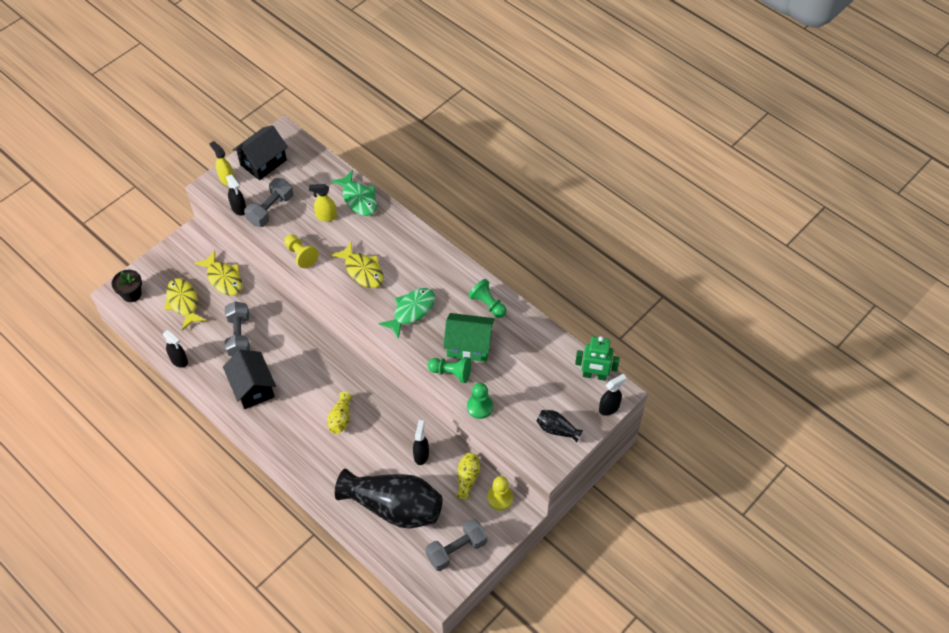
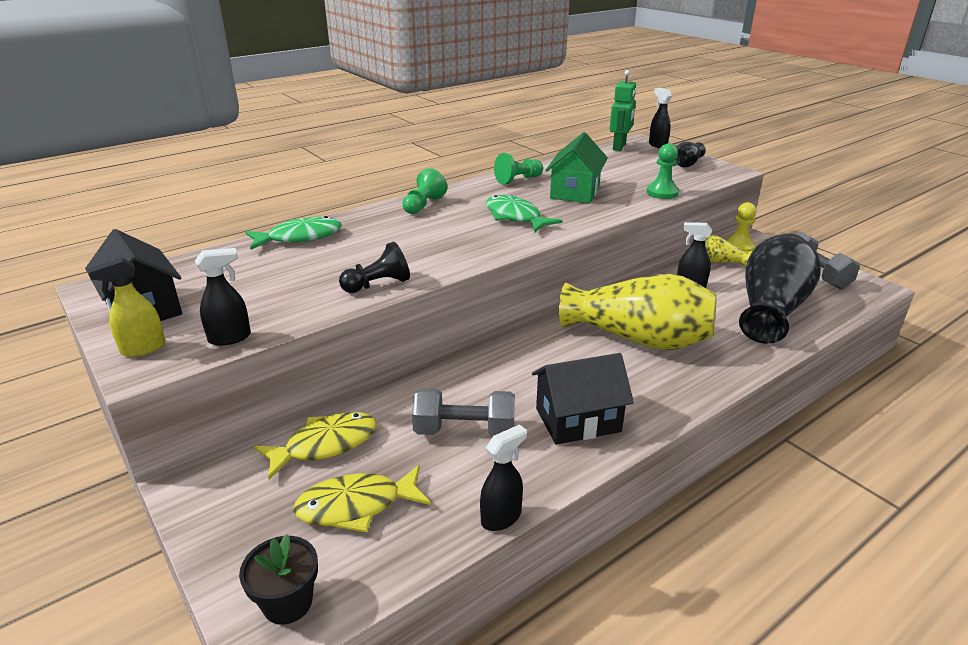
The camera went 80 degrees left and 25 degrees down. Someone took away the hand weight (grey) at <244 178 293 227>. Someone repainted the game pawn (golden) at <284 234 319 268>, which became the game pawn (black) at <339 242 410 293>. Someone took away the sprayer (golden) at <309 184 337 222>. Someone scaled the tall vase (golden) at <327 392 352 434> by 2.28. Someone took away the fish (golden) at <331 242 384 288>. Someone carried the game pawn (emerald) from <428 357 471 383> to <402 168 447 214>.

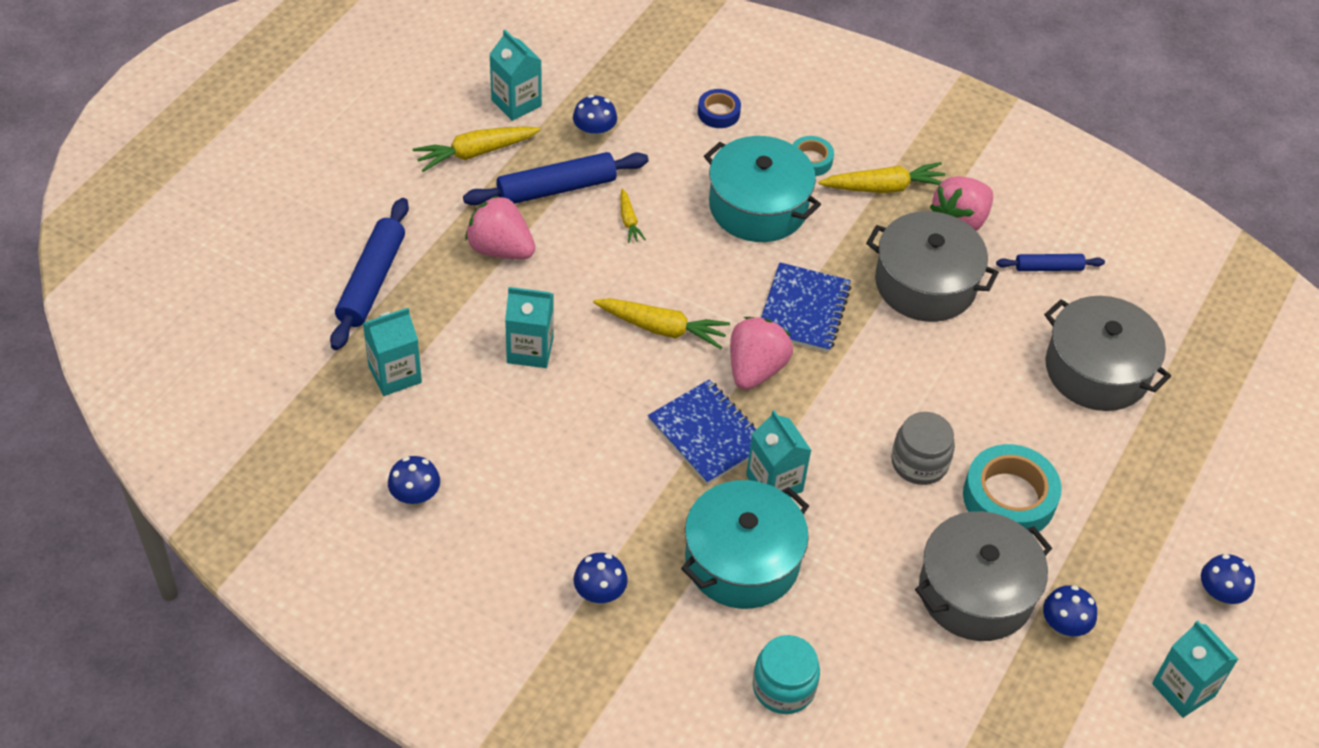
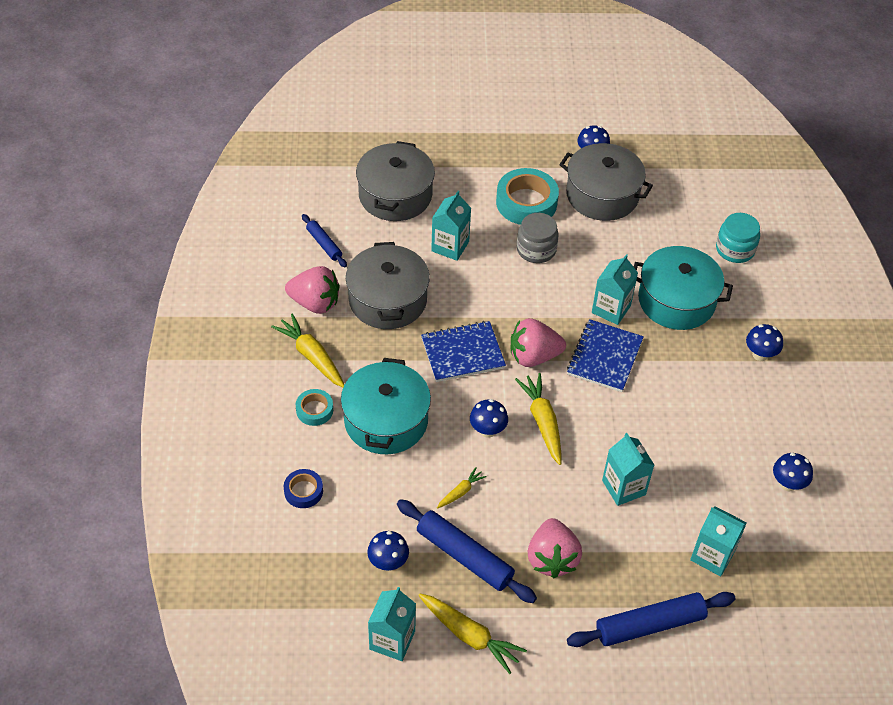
The camera went 120 degrees left and 0 degrees up. Someone carried the carton (turquoise) from <1152 620 1239 718> to <431 191 471 261>. Someone carried the toadstool (blue) from <1201 554 1255 606> to <470 399 508 438>.

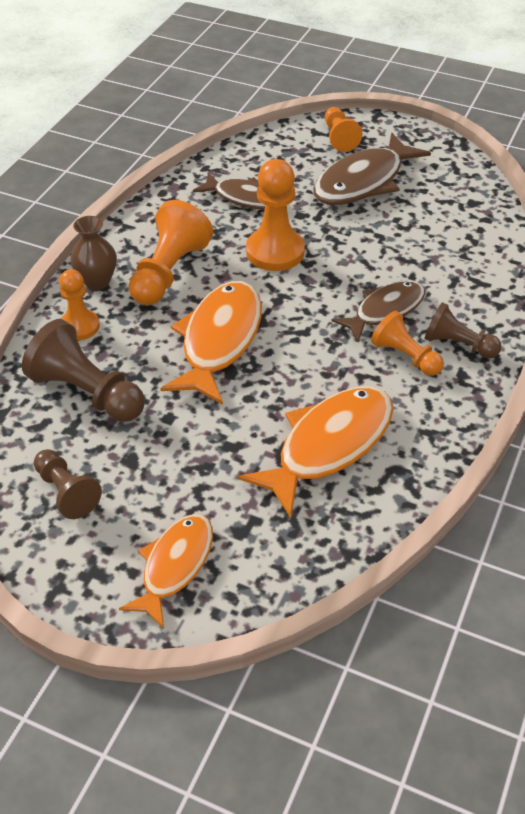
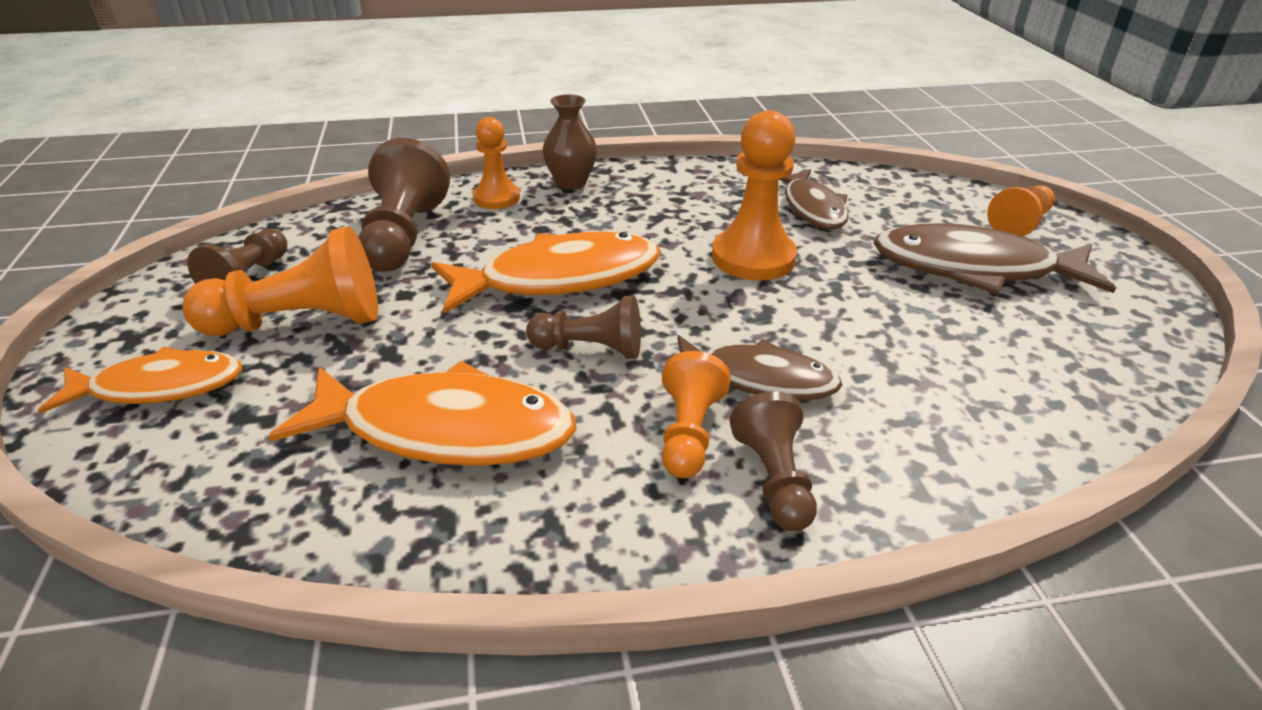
The camera went 55 degrees right and 10 degrees down. Someone carried the game pawn (orange) from <129 200 213 305> to <182 226 378 336>. Someone put down the game pawn (dark brown) at <526 296 641 359>.

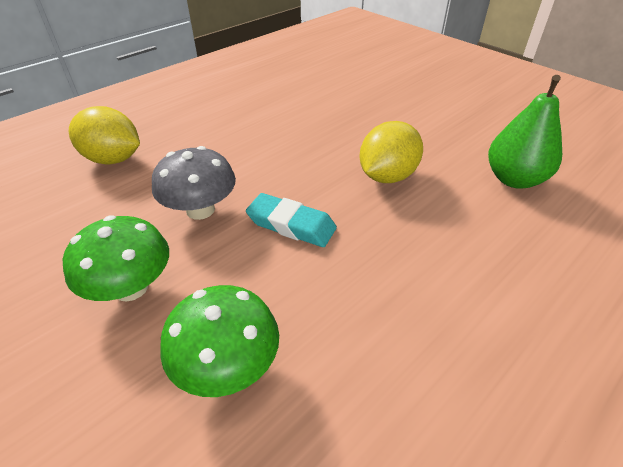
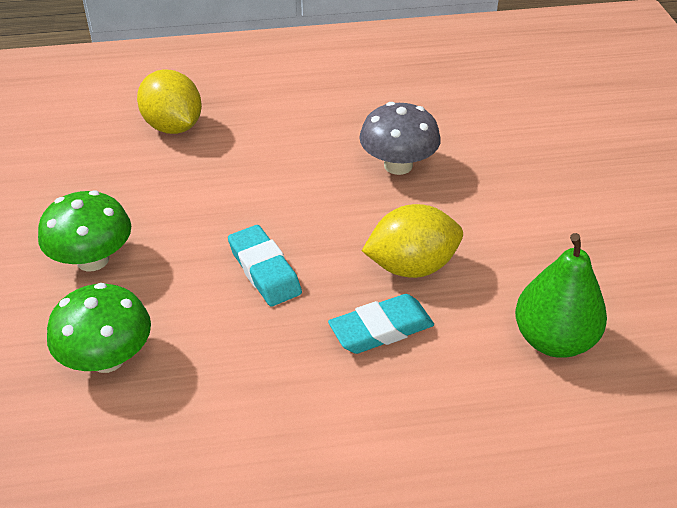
The camera went 35 degrees right and 0 degrees up. Someone carried the toadstool (grey) from <152 146 236 220> to <359 102 441 175>. Someone put down the eraser (turquoise) at <328 294 434 354>.

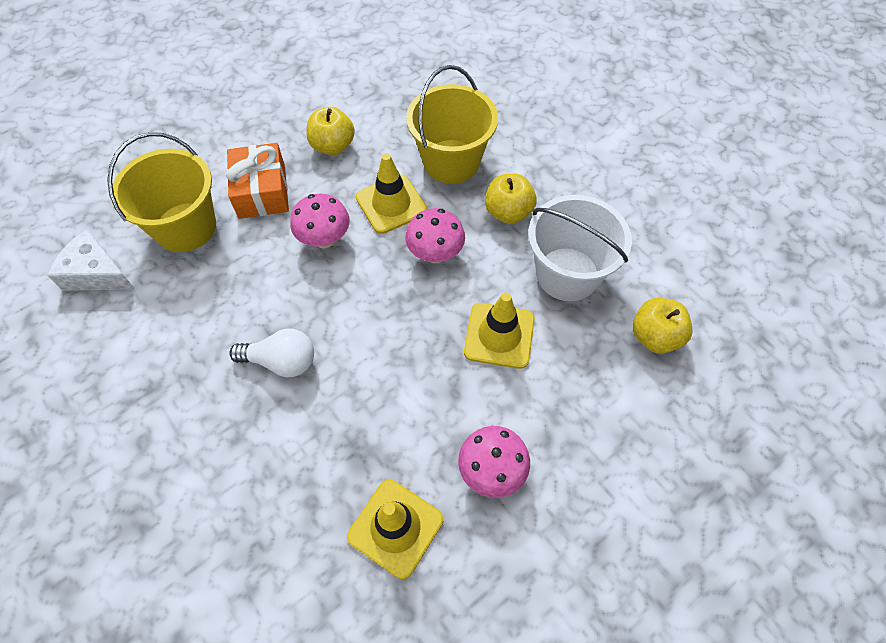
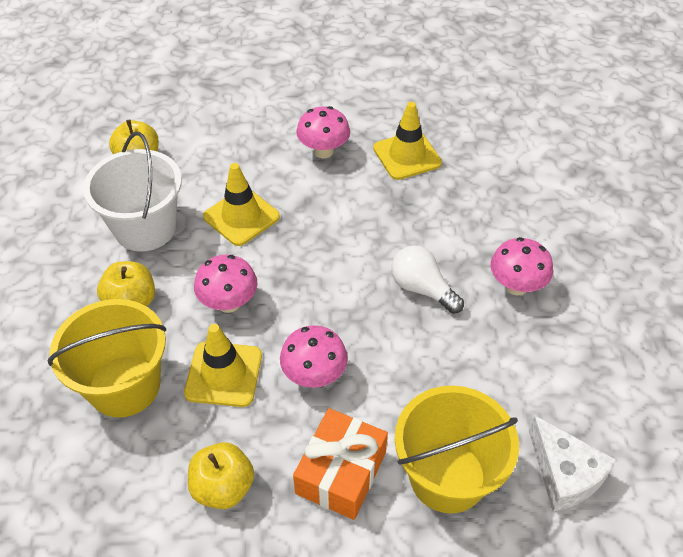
The camera went 145 degrees left and 10 degrees down. Someone put down the toadstool (rose-pink) at <490 237 553 296>.

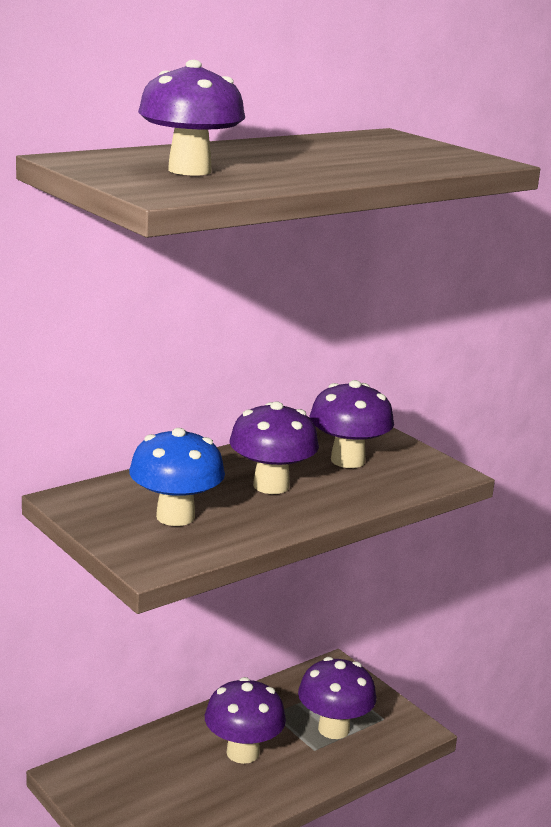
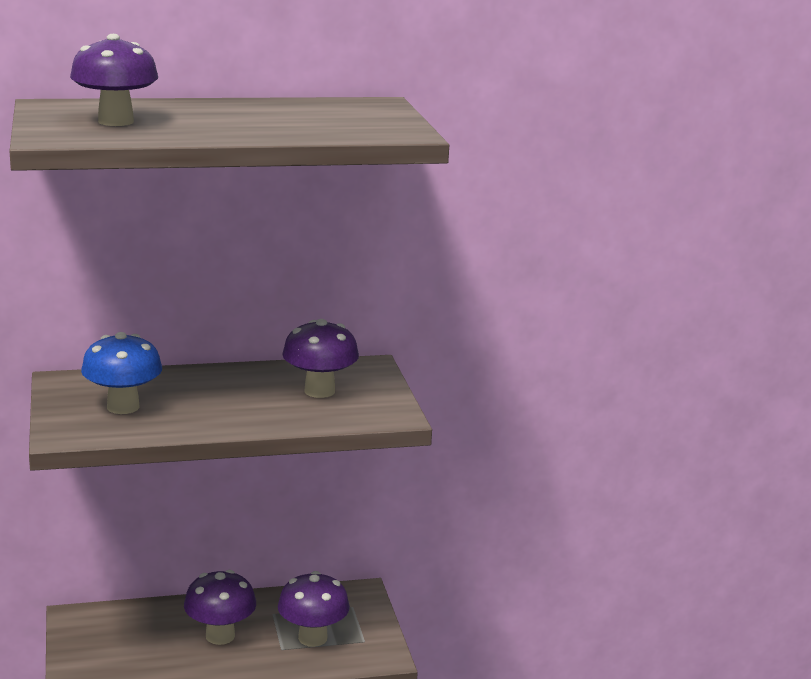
The camera went 25 degrees right and 0 degrees up. Someone took away the toadstool (royal purple) at <230 401 319 494>.

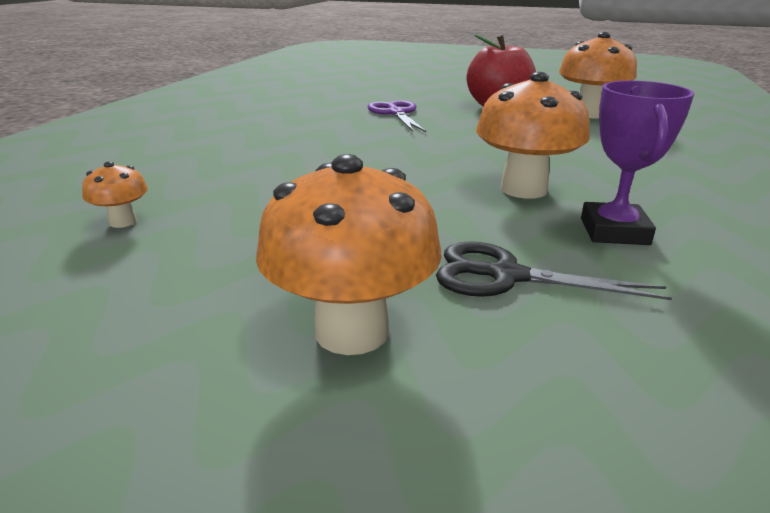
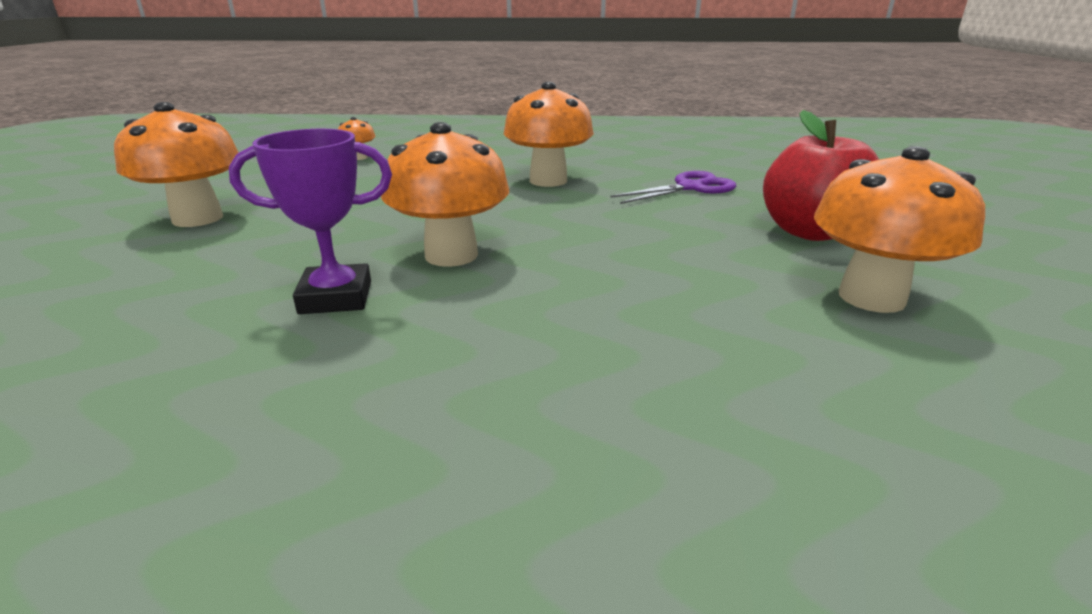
The camera went 75 degrees right and 0 degrees up. Someone took away the shears (black) at <436 241 672 300>. Someone put down the toadstool (orange) at <504 82 594 187>.

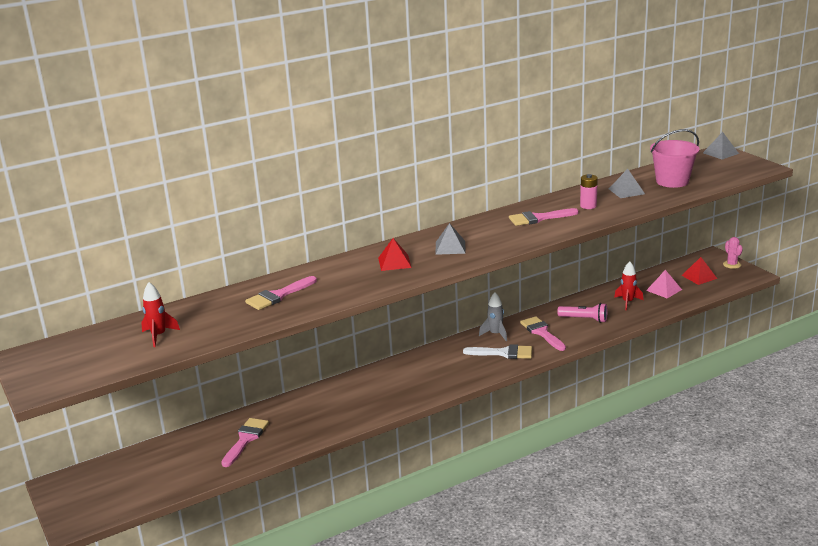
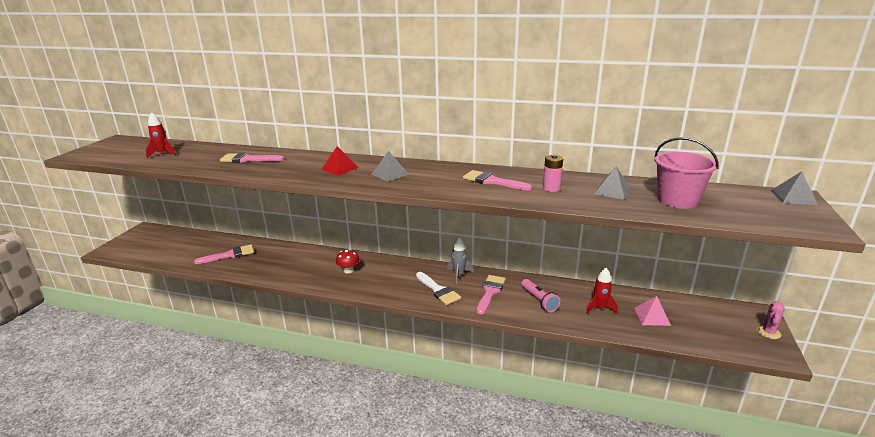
The camera went 45 degrees right and 0 degrees up. Someone took away the pyramid shape (crimson) at <681 257 717 285>. Someone put down the toadstool (crimson) at <336 249 359 274>.

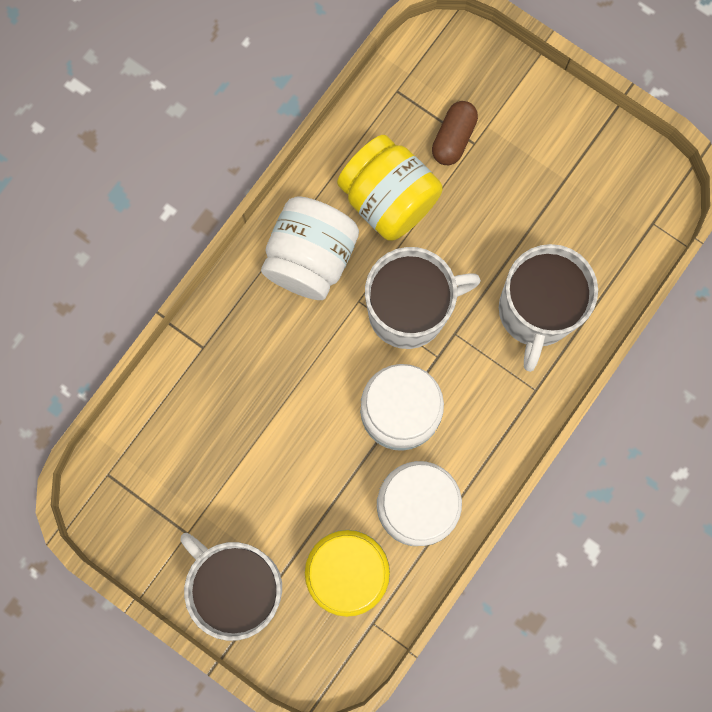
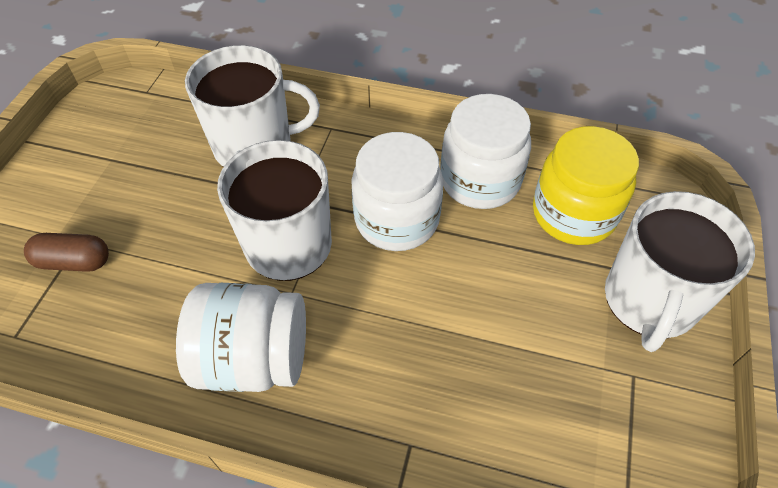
The camera went 110 degrees left and 25 degrees down. Someone took away the jam jar (golden) at <337 135 442 241>.

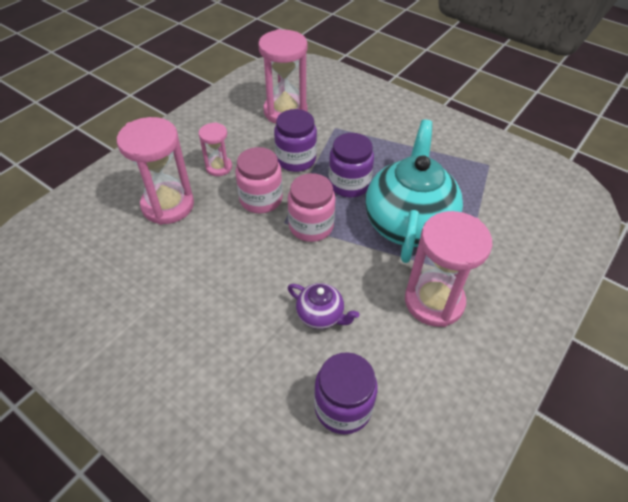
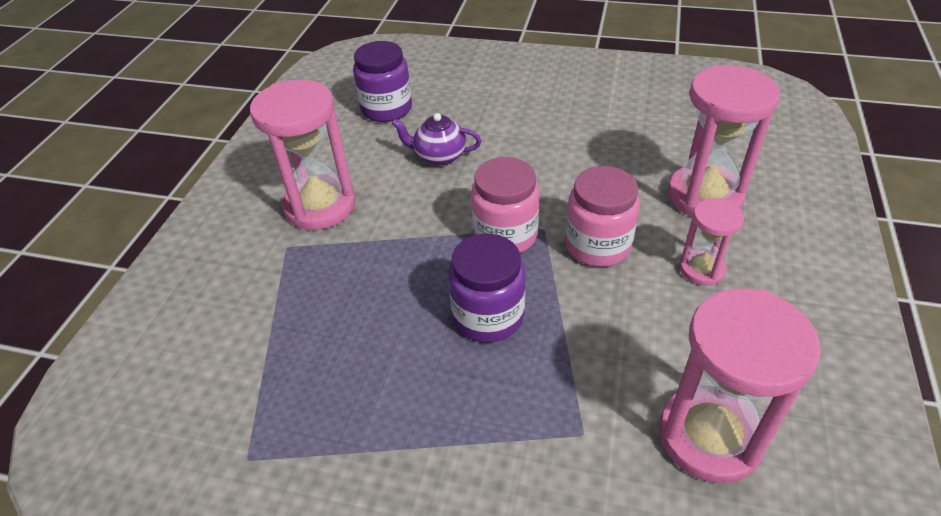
The camera went 160 degrees right and 5 degrees down. Someone took away the jam jar (royal purple) at <274 109 317 172>. Someone took away the tea pot (turquoise) at <365 120 463 263>.

